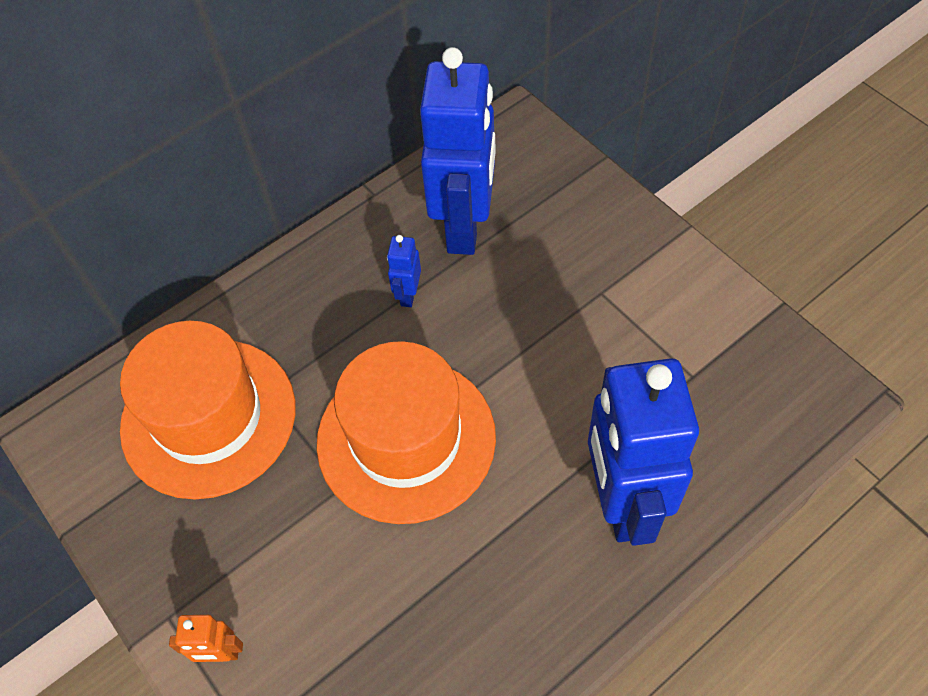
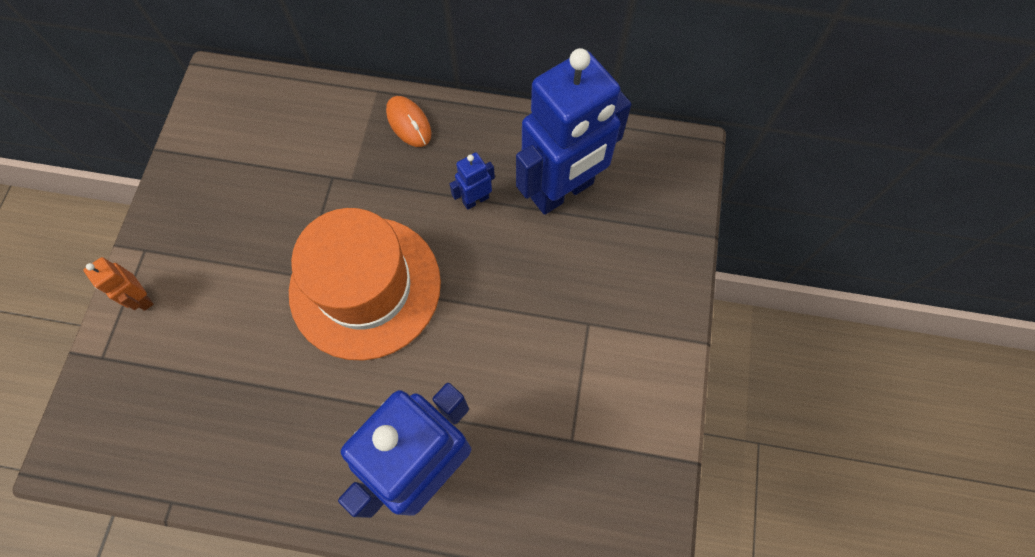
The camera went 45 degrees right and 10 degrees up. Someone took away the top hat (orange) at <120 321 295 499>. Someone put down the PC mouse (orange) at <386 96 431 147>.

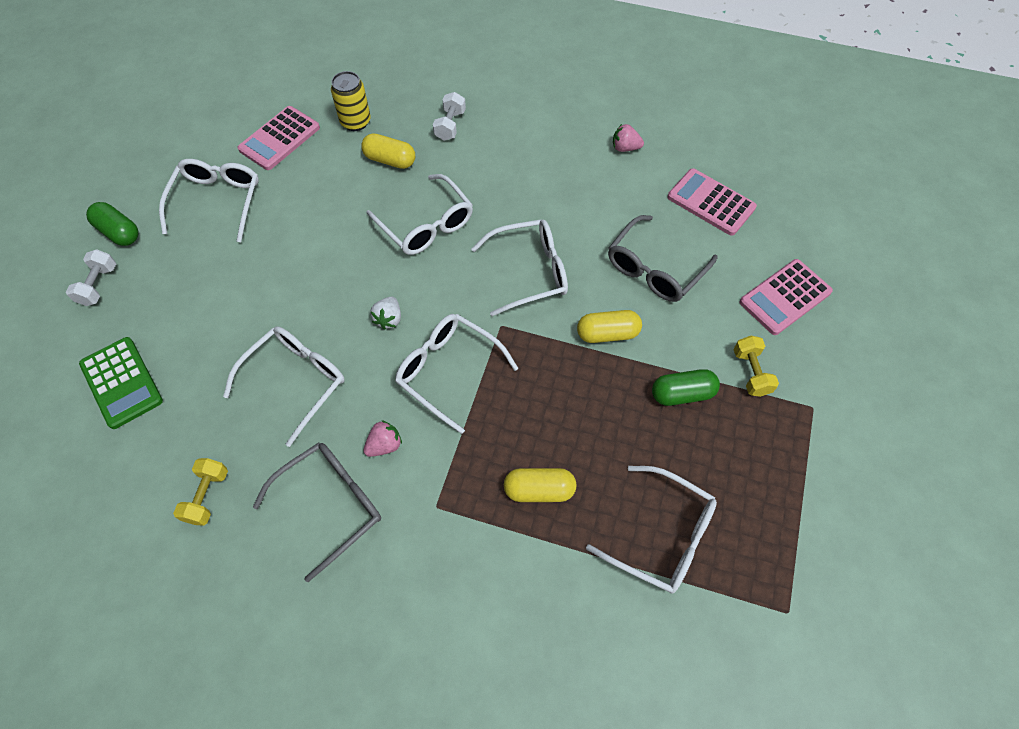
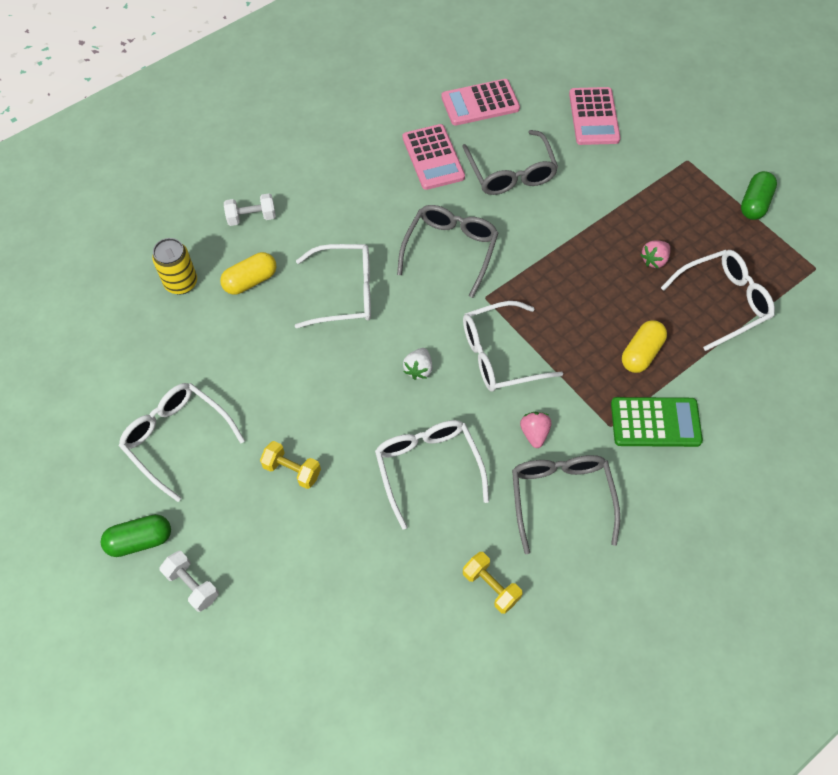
The camera went 55 degrees left and 0 degrees up. Someone carried the adding machine (emerald) from <79 337 163 429> to <611 397 703 447>. Someone carried the adding machine (rose-pink) from <237 106 320 170> to <403 124 465 190>. Someone rotated the toy strawberry (pure white) at <370 296 401 330> by 60 degrees clockwise. Someone rotated the hand weight (pure white) at <433 92 466 141> by 60 degrees counterclockwise. Someone repainted the glasses (pure white) at <471 220 568 316>, which became the glasses (grey) at <397 205 498 298>. Someone took away the capsule (golden) at <577 310 642 343>. Someone carried the toy strawberry (rose-pink) from <613 124 644 152> to <641 240 670 268>. Someone carried the capsule (emerald) from <652 369 720 406> to <741 171 777 220>. Someone carried the hand weight (golden) from <733 336 779 397> to <260 441 321 489>.

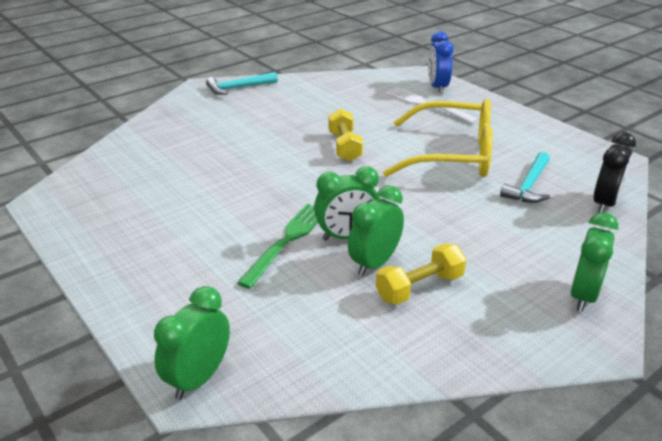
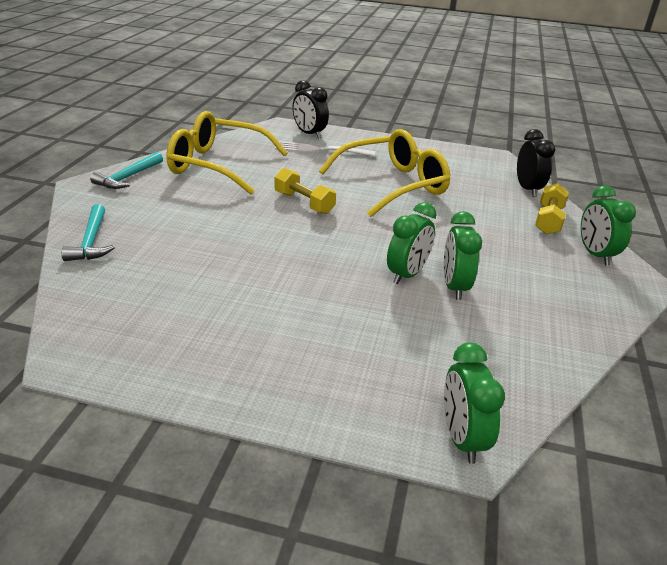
The camera went 40 degrees left and 0 degrees up. Someone took away the dinner fork (emerald) at <237 204 318 289>. Someone carried the hand weight (golden) from <376 244 466 305> to <535 183 568 234>. Someone repainted the alarm clock (blue) at <428 31 454 94>, which became the alarm clock (black) at <293 80 329 139>. Someone carried the claw hammer (turquoise) from <500 152 550 203> to <61 204 115 261>. Someone put down the glasses (golden) at <166 111 288 194>.

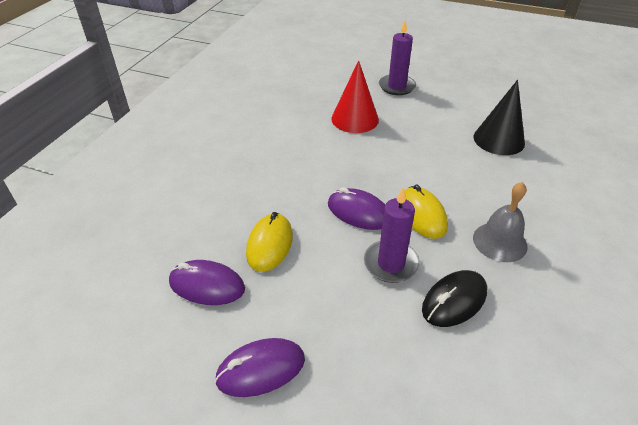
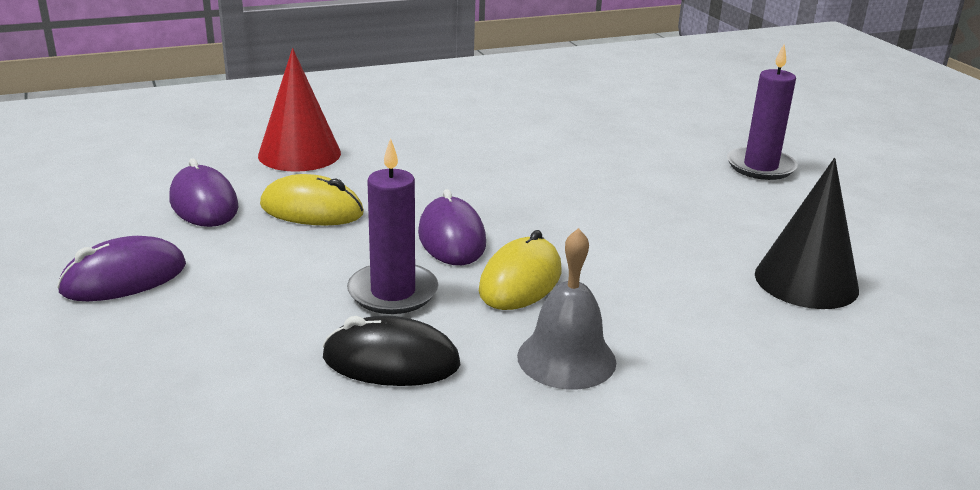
The camera went 45 degrees right and 15 degrees down. Someone rotated the PC mouse (royal purple) at <215 338 305 397> by 60 degrees counterclockwise. Someone rotated the PC mouse (golden) at <246 212 293 272> by 45 degrees clockwise. Someone carried the cone (crimson) from <331 60 379 133> to <258 48 341 172>.

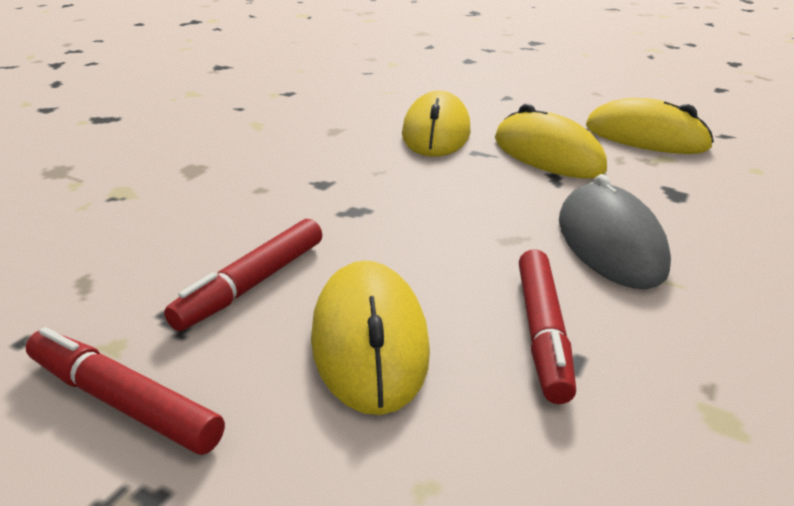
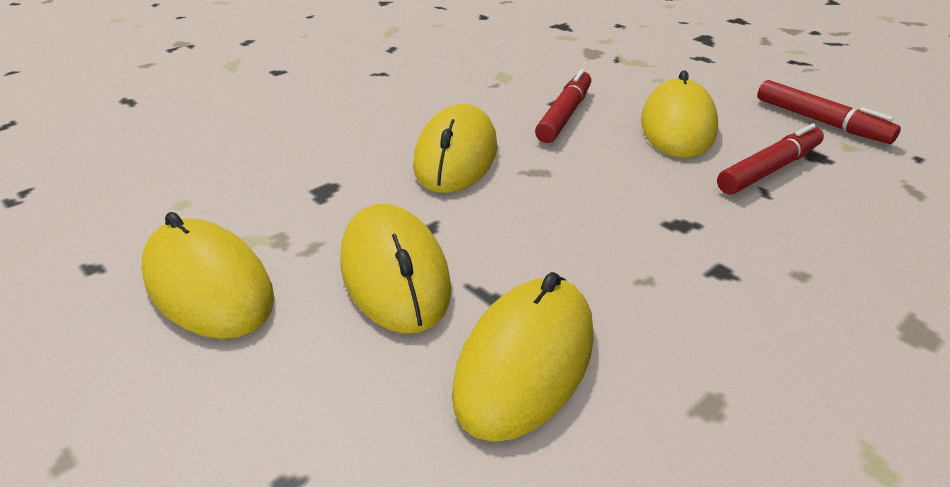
The camera went 160 degrees left and 5 degrees up. Someone repainted the PC mouse (grey) at <559 174 671 289>, which became the PC mouse (golden) at <413 104 497 193>.

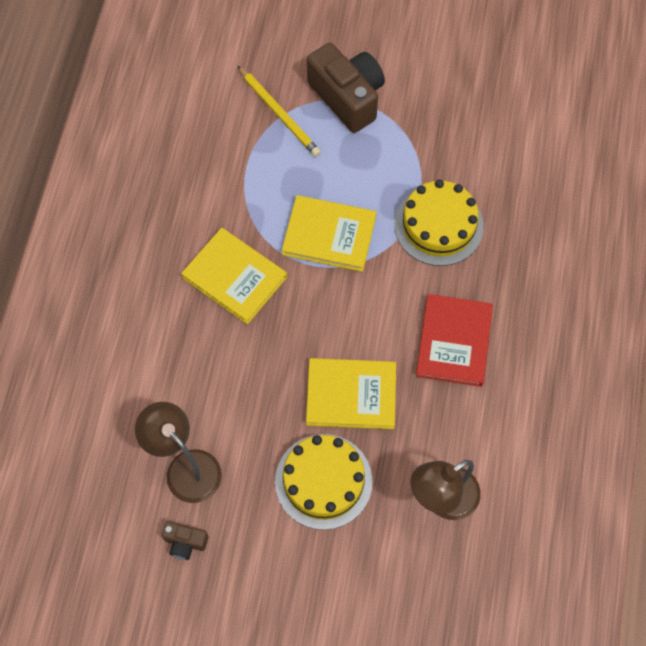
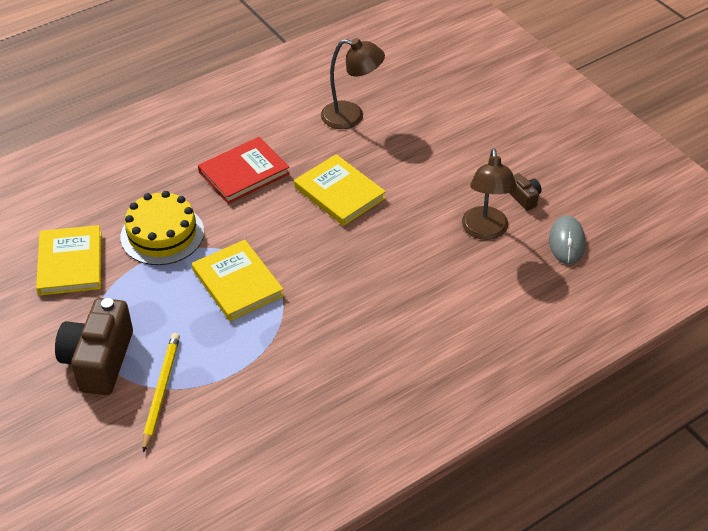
The camera went 135 degrees left and 20 degrees down. Someone carried the book (golden) from <181 228 287 325> to <36 225 101 296>. Someone took away the gateau (golden) at <275 434 373 530>. Someone put down the PC mouse (grey) at <549 215 585 264>.

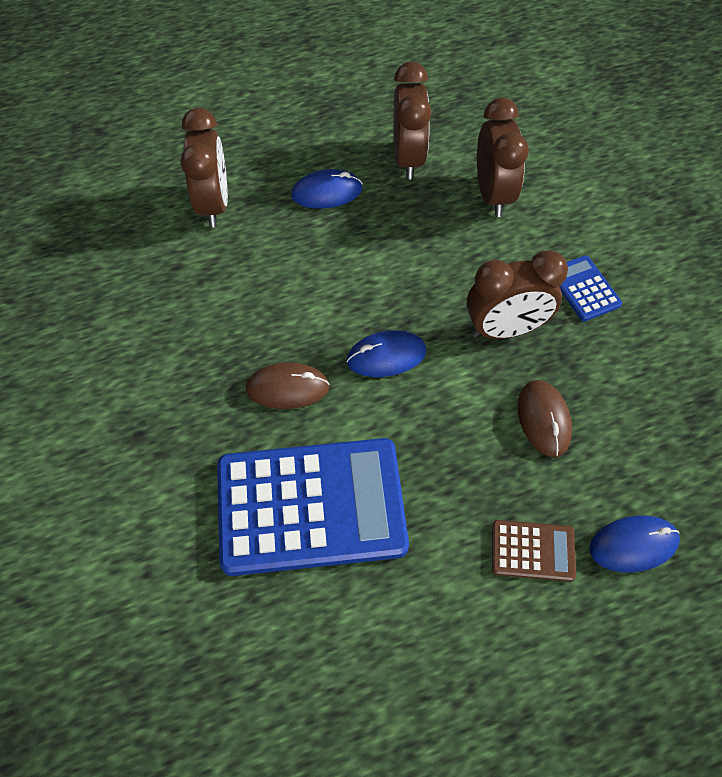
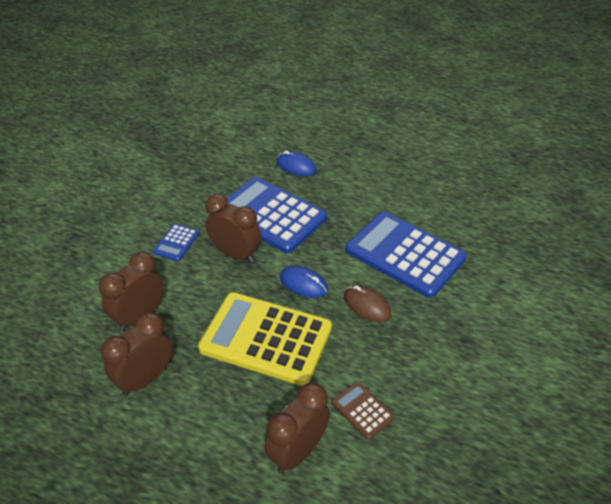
The camera went 135 degrees left and 15 degrees down. Someone took away the PC mouse (blue) at <291 169 363 209>. Someone carried the adding machine (dark brown) from <492 520 576 582> to <332 382 394 440>. Someone swapped the PC mouse (dark brown) at <518 380 572 457> for the adding machine (blue) at <227 177 327 253>. Someone put down the adding machine (golden) at <198 292 332 386>.

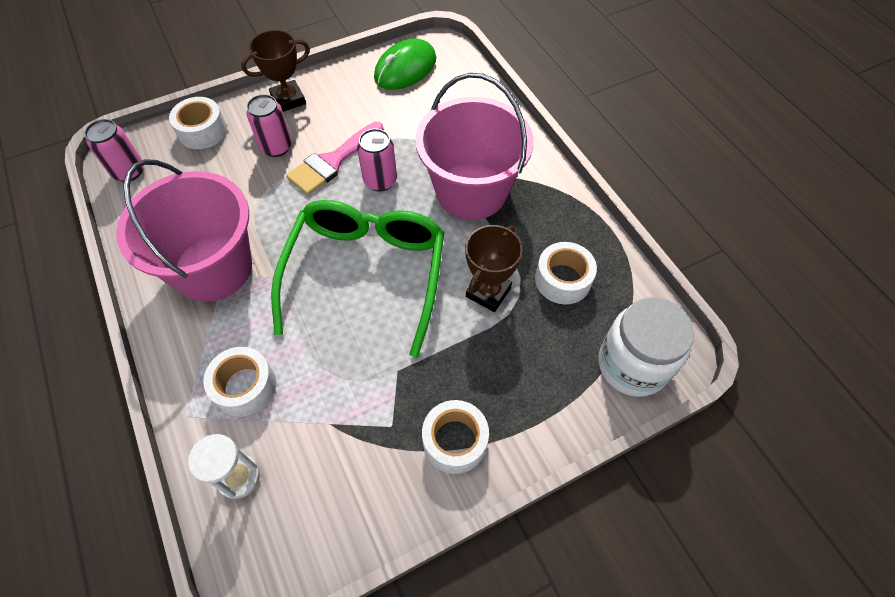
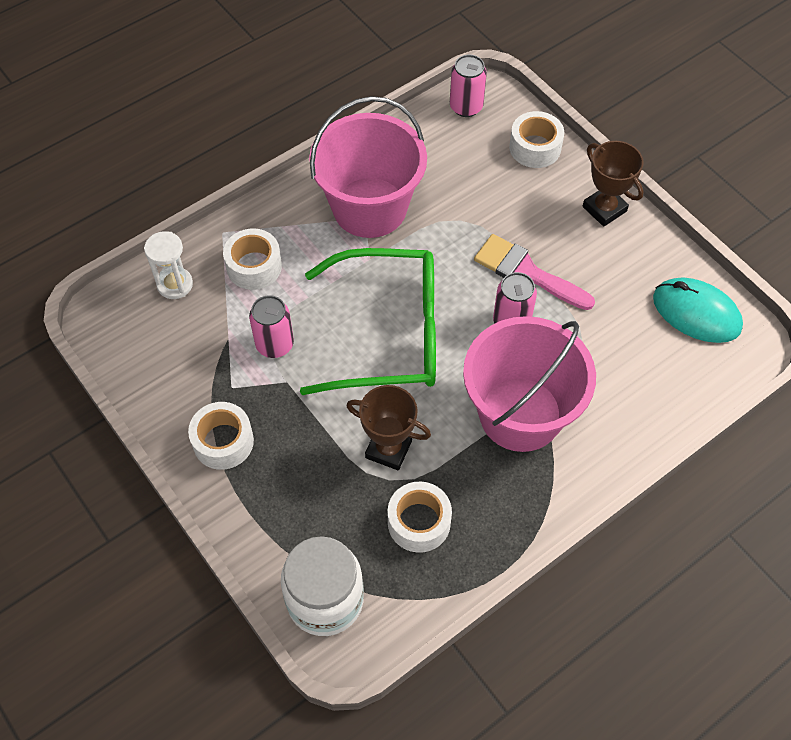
The camera went 80 degrees right and 0 degrees up. Someone carried the tin (rose-pink) from <246 94 292 157> to <249 295 294 358>. Someone repainted the PC mouse (emerald) at <374 38 436 90>, which became the PC mouse (turquoise) at <653 277 743 343>.

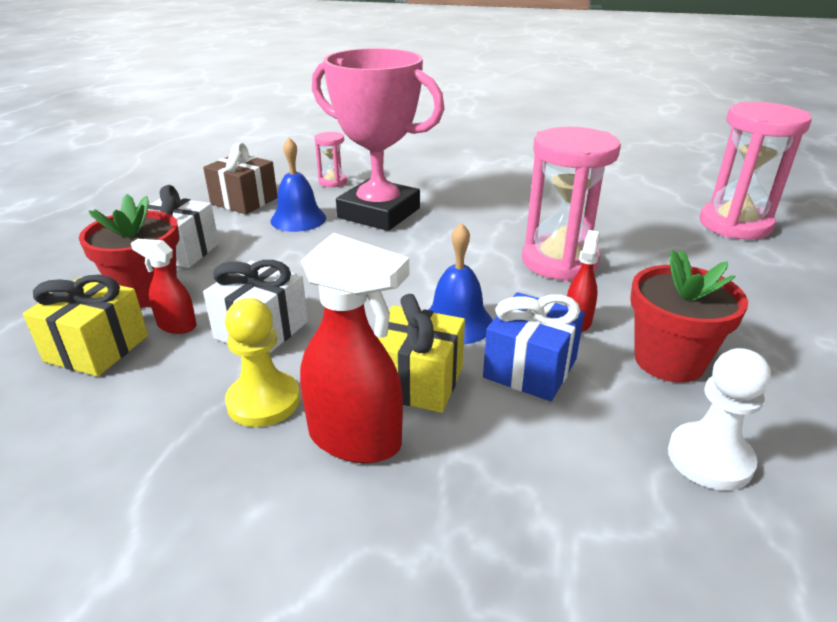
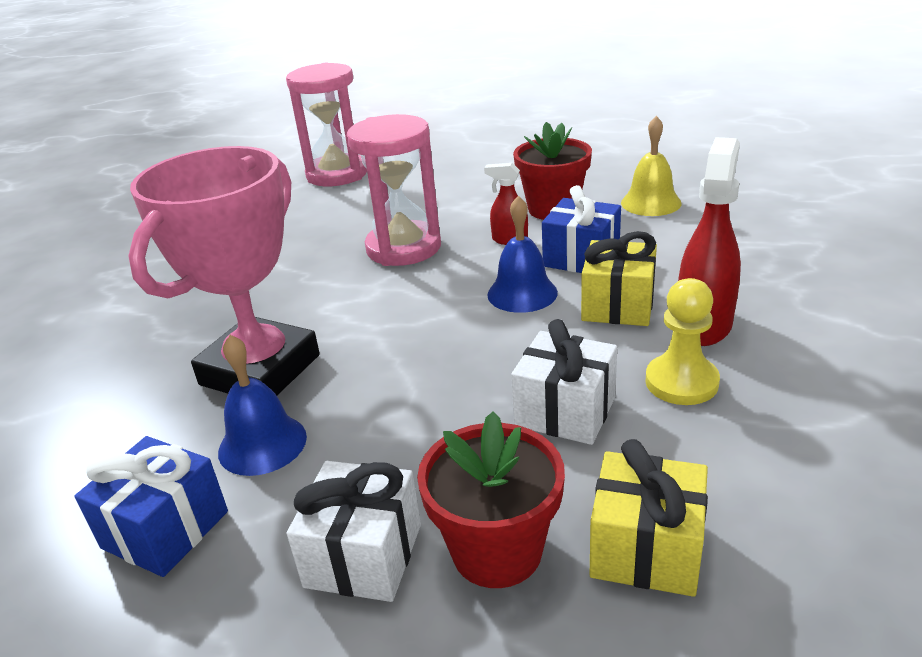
The camera went 90 degrees left and 0 degrees up. Someone took away the sprayer (crimson) at <131 239 197 334>. Someone repainted the gift (dark brown) at <203 143 278 214>, which became the gift (blue) at <74 436 228 577>. Someone took away the sandglass (rose-pink) at <314 132 347 187>. Someone swapped the game pawn (pure white) at <668 348 771 490> for the hand bell (golden) at <621 116 682 216>.

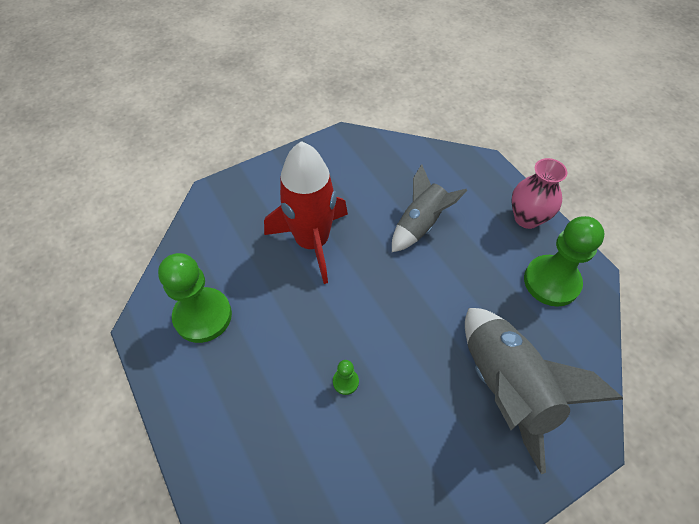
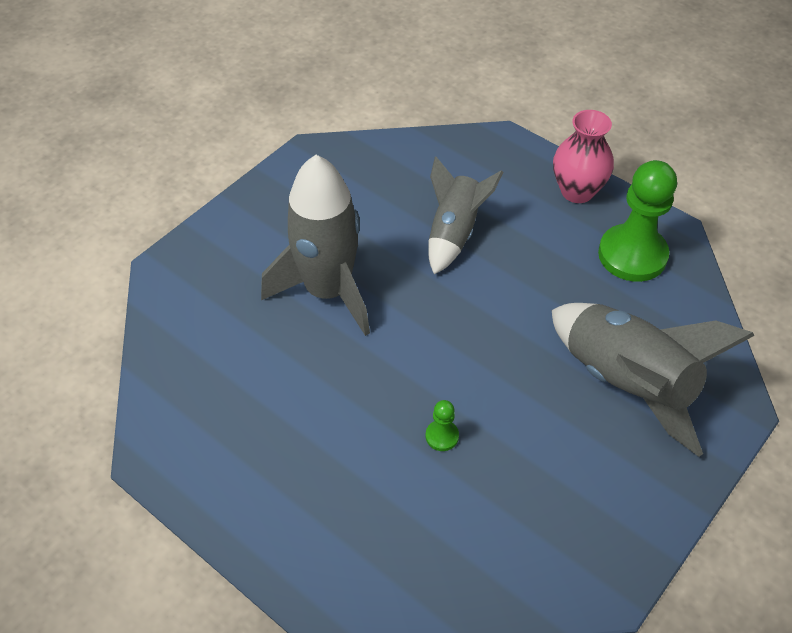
The camera went 20 degrees left and 5 degrees down. Someone took away the game pawn (emerald) at <158 253 232 343>. Someone repainted the rocket (crimson) at <264 141 348 284>, which became the rocket (grey) at <261 155 370 336>.

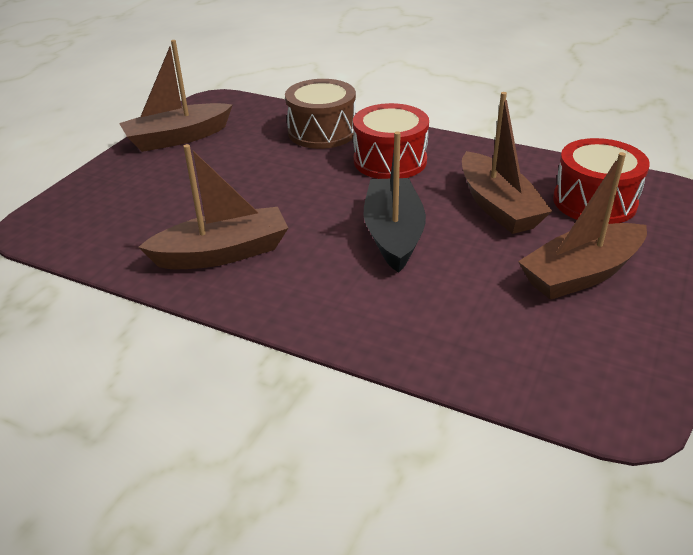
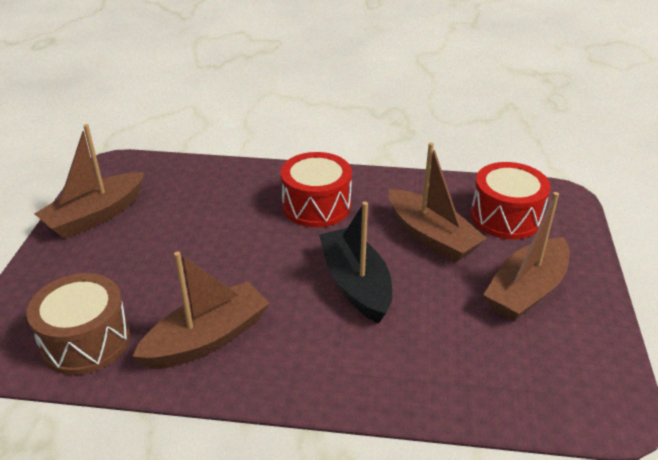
The camera went 20 degrees left and 0 degrees up. Someone carried the toy drum (dark brown) from <285 79 356 149> to <27 273 130 375>.

